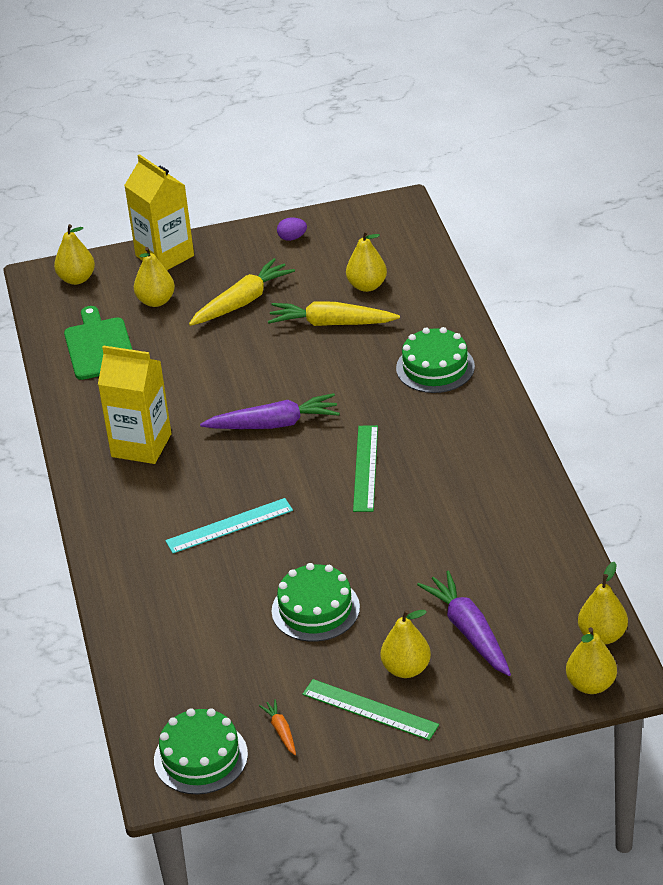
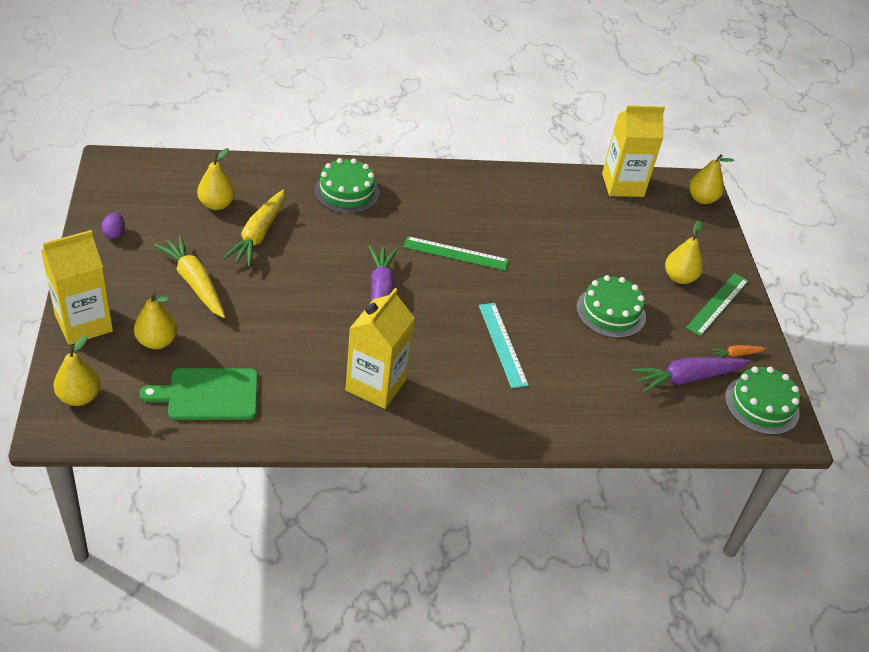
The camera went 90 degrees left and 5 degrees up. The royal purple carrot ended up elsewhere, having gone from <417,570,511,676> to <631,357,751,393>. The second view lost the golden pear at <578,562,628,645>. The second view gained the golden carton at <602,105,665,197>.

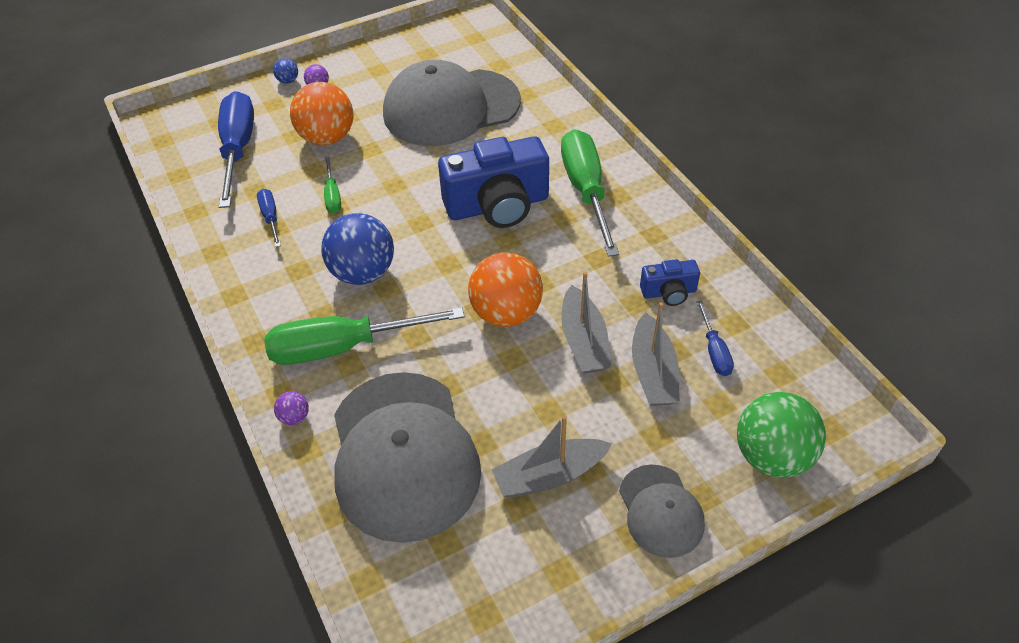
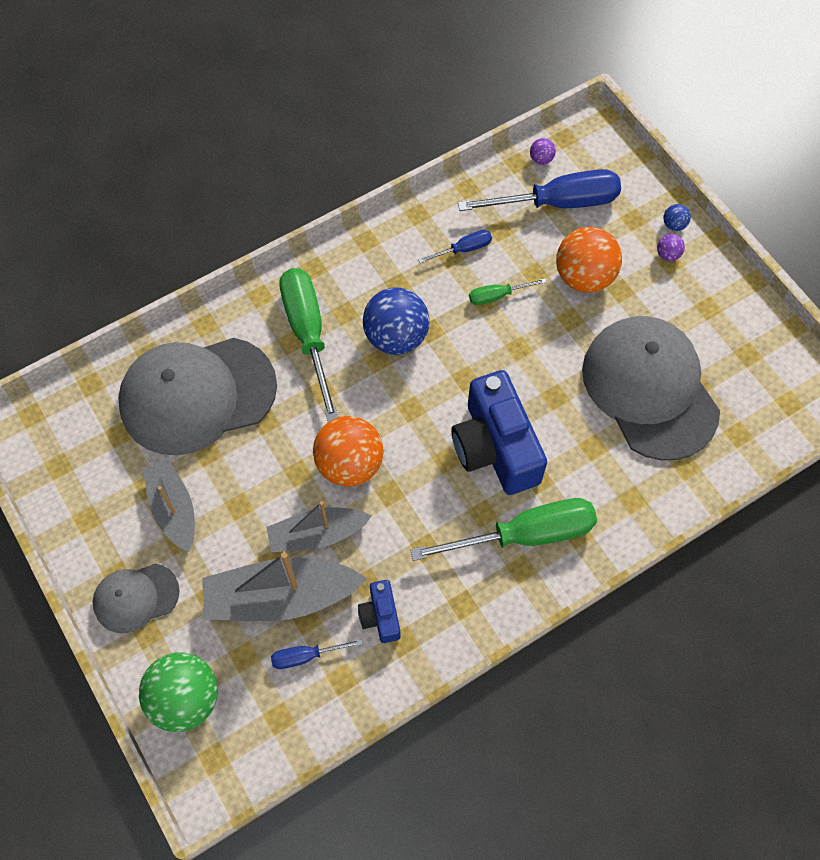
The camera went 85 degrees right and 15 degrees up. The royal purple ball ended up elsewhere, having gone from <274,391,309,425> to <530,138,556,165>. The size of the ash-grey toy boat at <632,302,680,406> changed by a factor of 1.51.

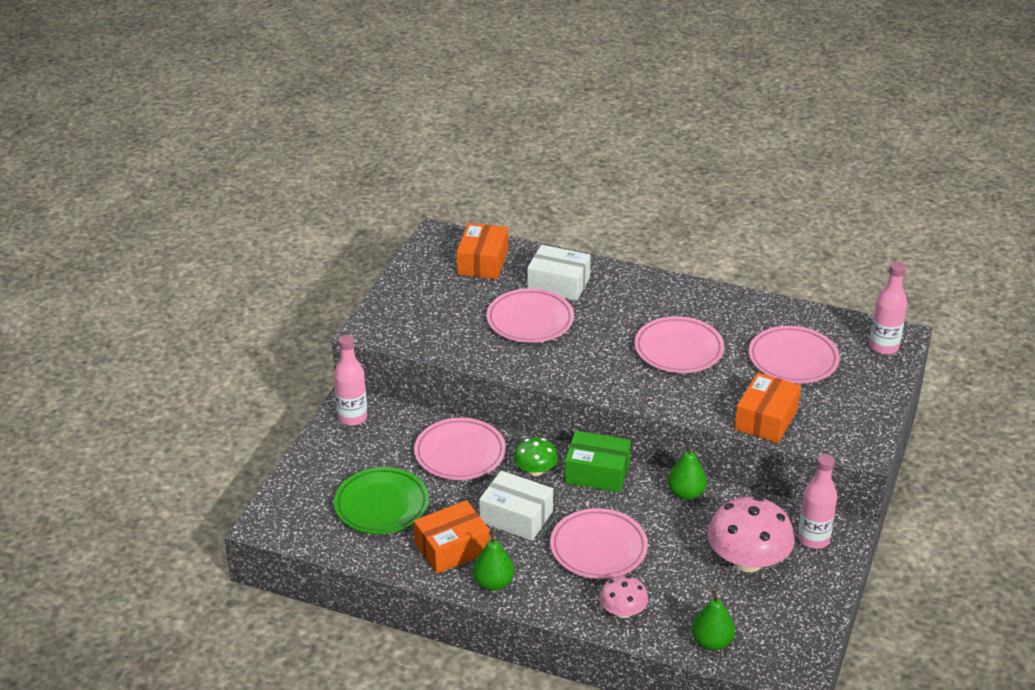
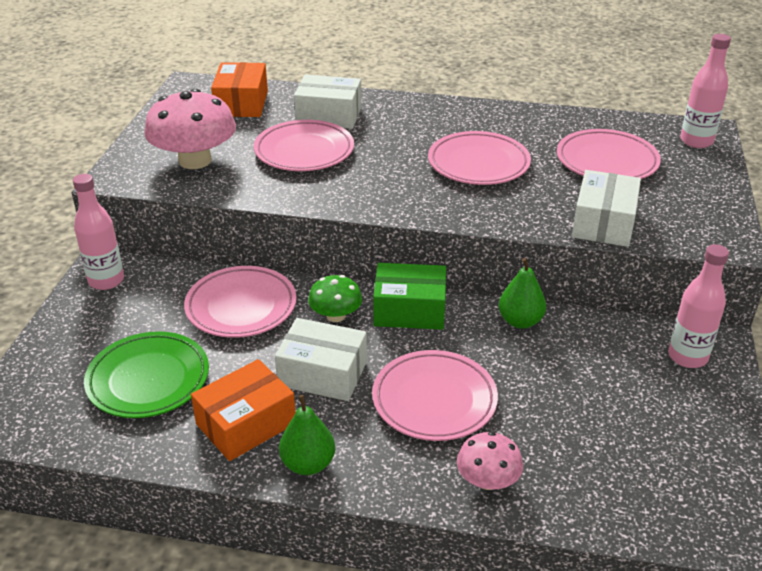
The camera went 10 degrees left and 0 degrees up. The second view lost the green pear at <692,590,735,651>. The rosy mushroom ended up elsewhere, having gone from <707,496,795,572> to <144,89,236,169>. What was the orange-coloured parcel at <734,372,801,443> turned into the white parcel at <572,170,641,247>.

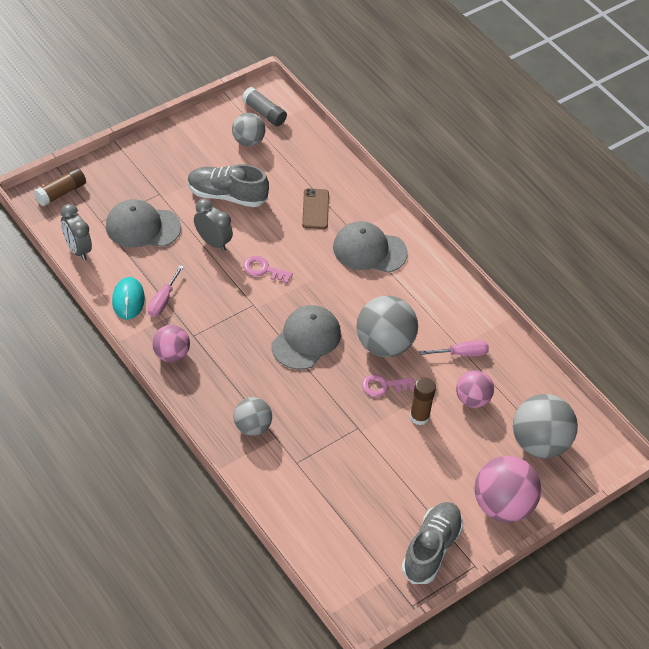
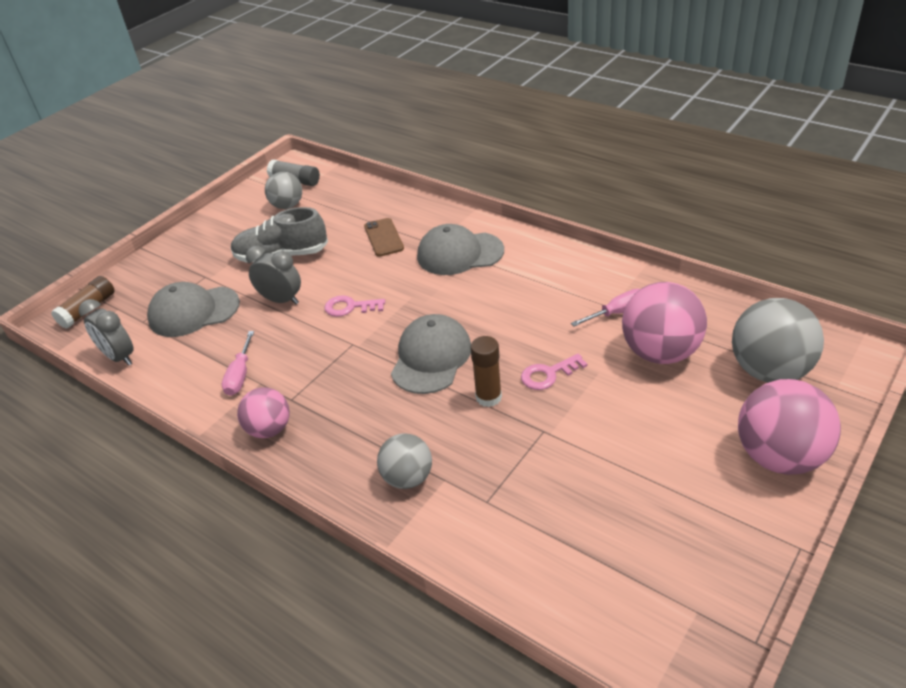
The camera went 10 degrees left and 10 degrees down. The second view lost the turquoise computer mouse at <112,277,145,320>. The second view lost the ash-grey ball at <356,296,418,357>. The second view lost the ash-grey shoe at <402,502,463,584>. The dark brown glue stick ended up elsewhere, having gone from <410,377,436,425> to <470,336,502,407>. The size of the rosy ball at <456,370,494,408> changed by a factor of 1.66.

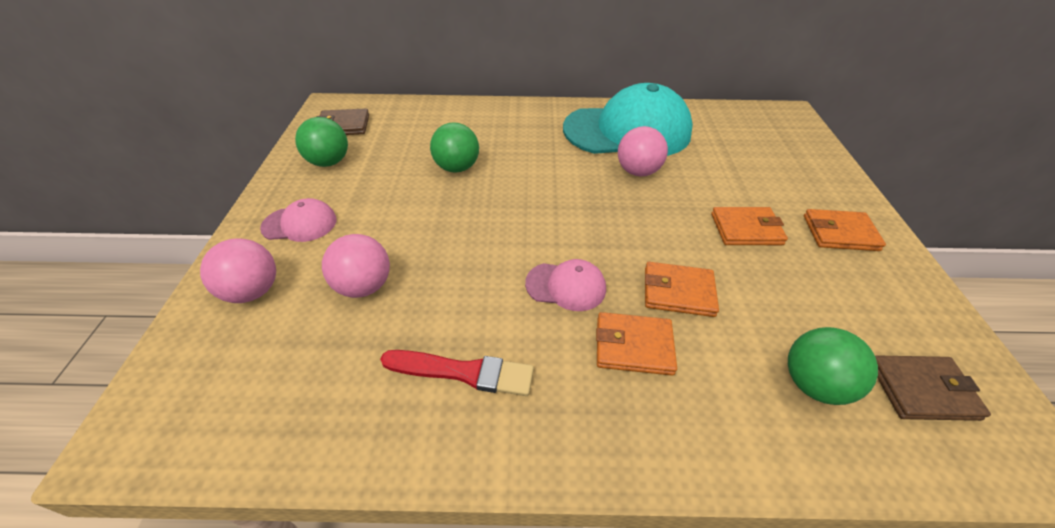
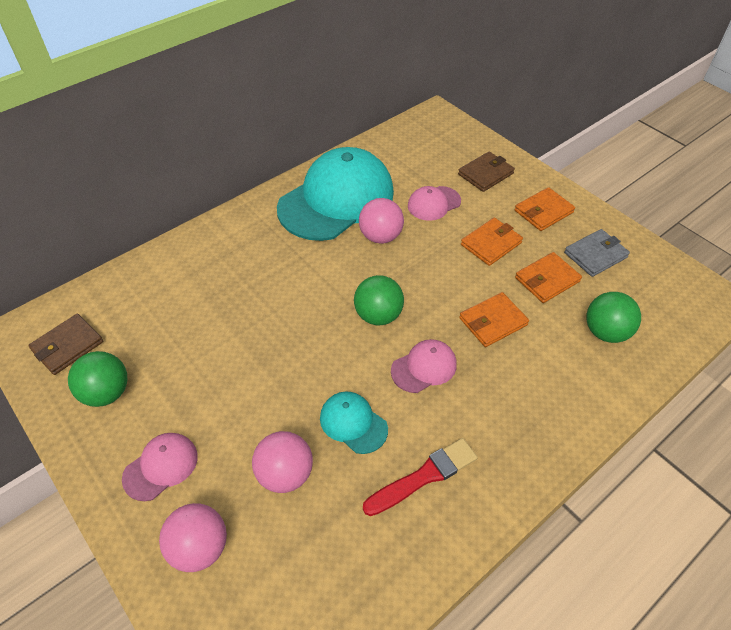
The camera went 40 degrees left and 5 degrees up. The green ball ended up elsewhere, having gone from <430,122,479,173> to <354,275,404,326>. The orange-coloured card wallet ended up elsewhere, having gone from <596,312,677,376> to <515,252,582,303>. The dark brown card wallet ended up elsewhere, having gone from <875,356,991,421> to <458,151,515,192>. The second view gained the turquoise baseball cap at <320,391,388,454>. The second view gained the rosy baseball cap at <408,186,461,221>. The second view gained the ash-grey card wallet at <564,229,630,277>.

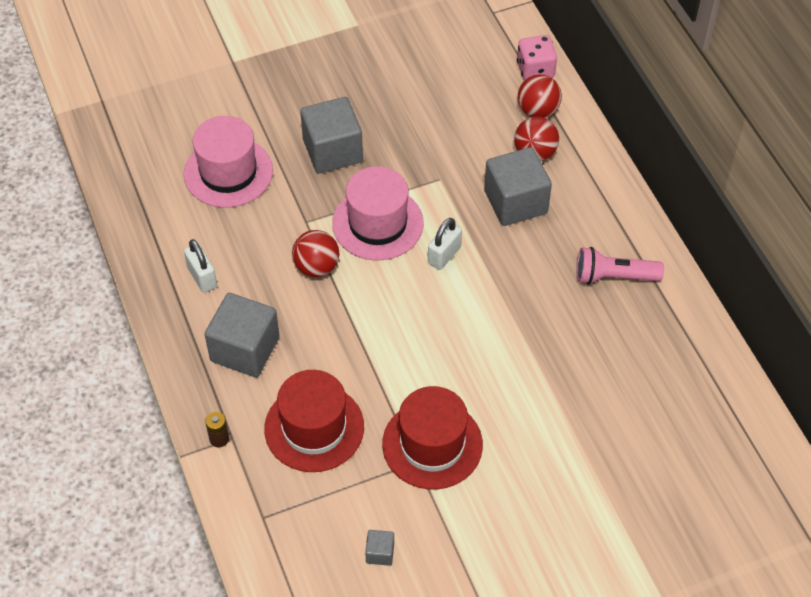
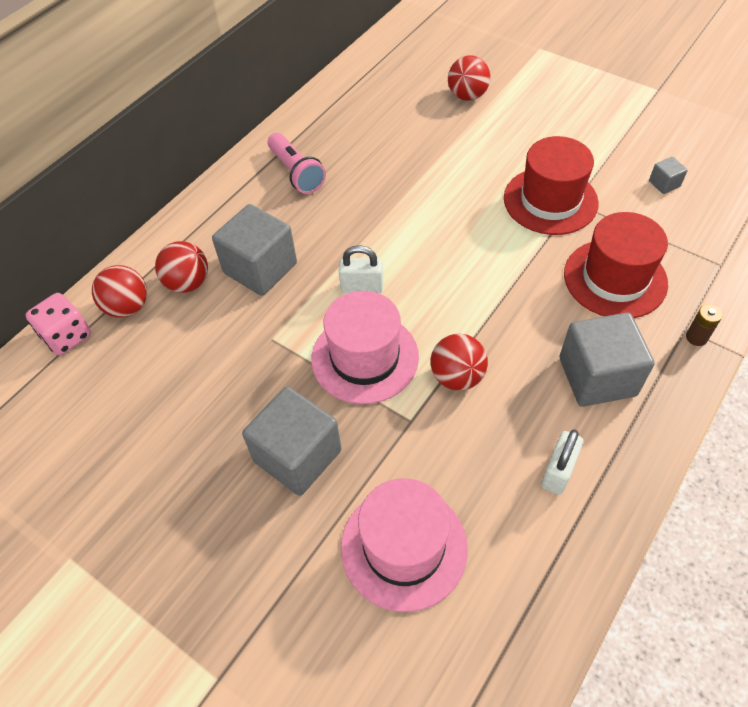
The camera went 120 degrees left and 0 degrees up. The second view gained the scarlet ball at <448,55,490,101>.

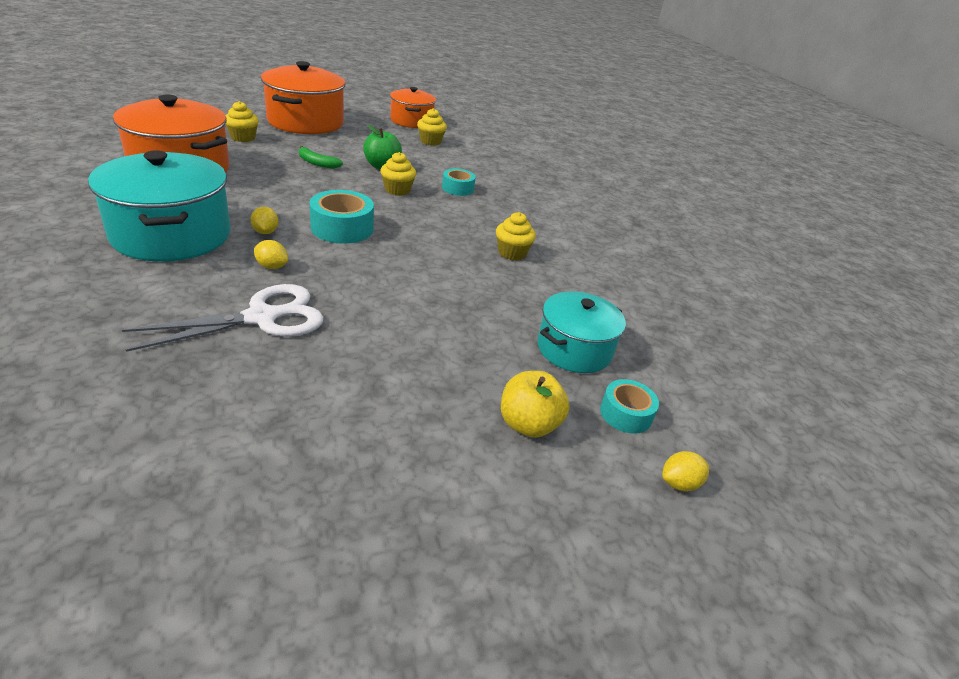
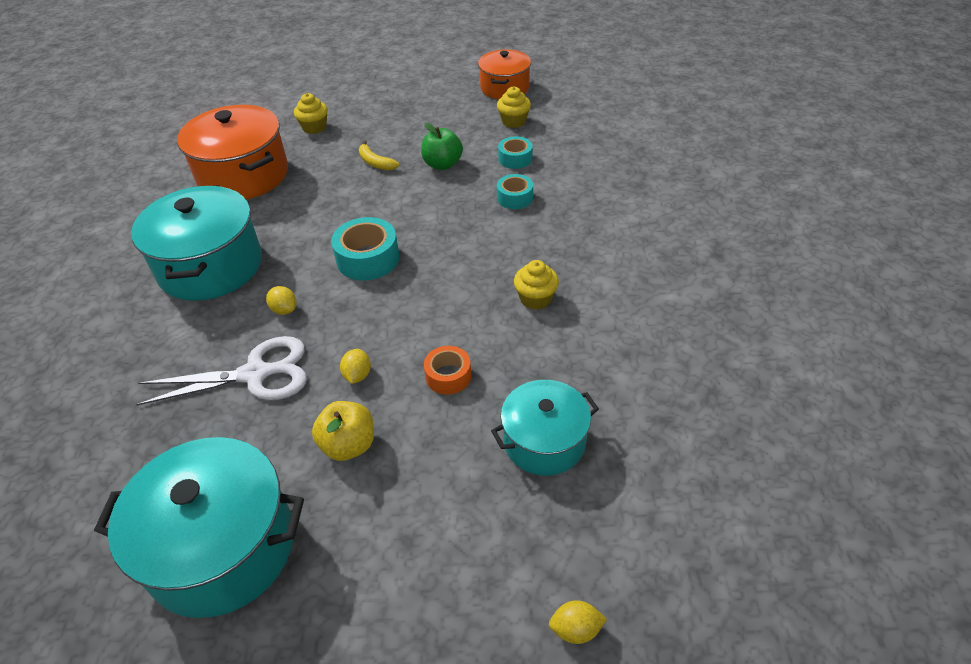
The camera went 25 degrees right and 10 degrees up. The golden citrus fruit ended up elsewhere, having gone from <250,207,278,234> to <340,349,371,384>. The second view lost the orange-coloured stockpot at <261,61,346,134>. What was the green banana fruit at <299,146,343,169> turned into the golden banana fruit at <359,141,399,171>. The second view lost the golden fairy cake at <381,152,416,196>. The golden toy apple ended up elsewhere, having gone from <501,371,570,438> to <312,401,374,461>. The turquoise tape ended up elsewhere, having gone from <600,379,659,434> to <498,136,533,169>. The second view gained the turquoise stockpot at <94,437,304,618>. The second view gained the orange-coloured tape at <424,346,471,395>.

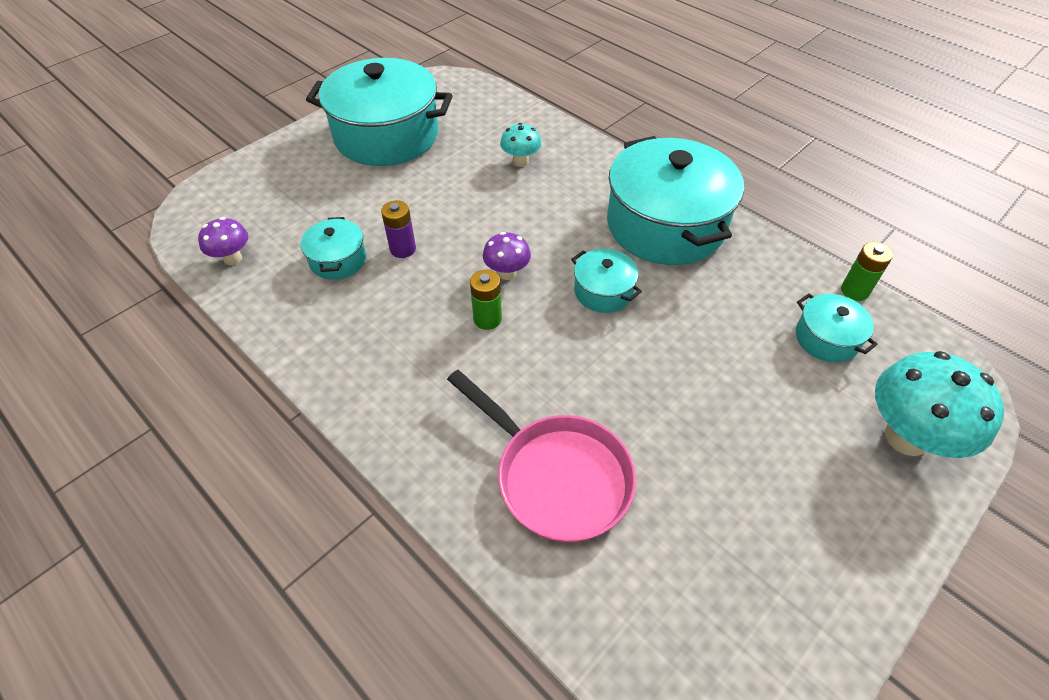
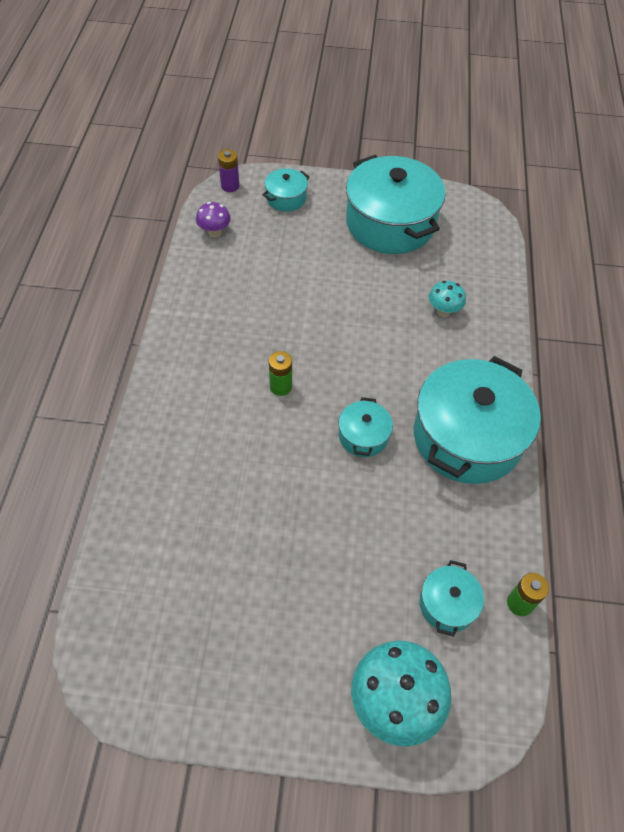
The camera went 50 degrees right and 5 degrees up. The turquoise stockpot ended up elsewhere, having gone from <301,217,366,280> to <262,168,310,212>. The royal purple battery ended up elsewhere, having gone from <381,200,416,258> to <218,149,239,192>. The second view lost the rosy frying pan at <447,370,636,543>. The second view lost the royal purple mushroom at <483,232,531,280>.

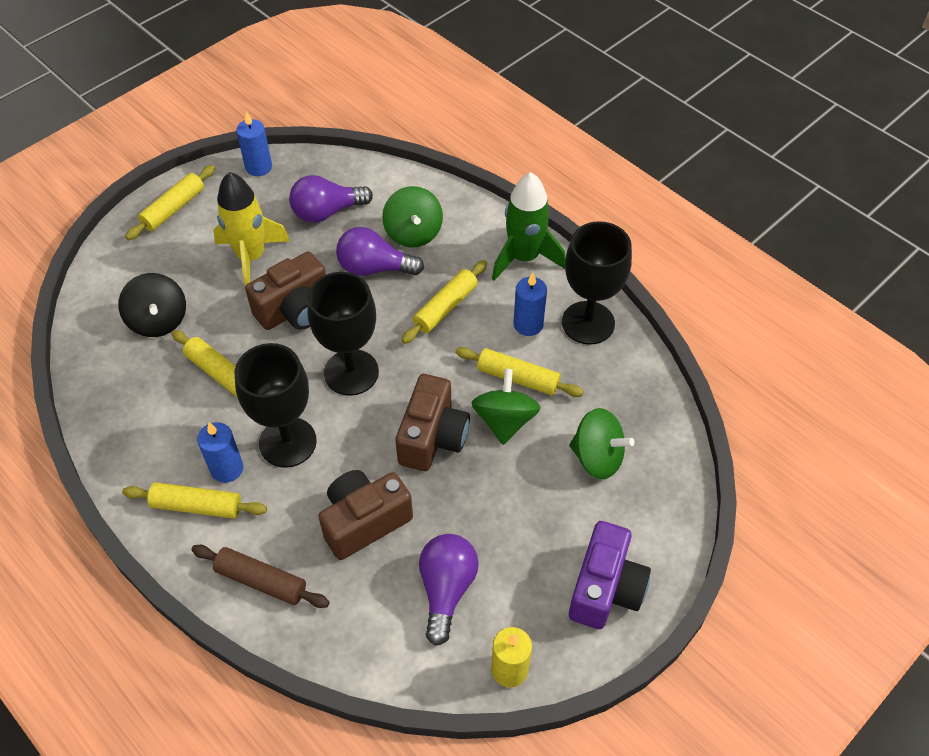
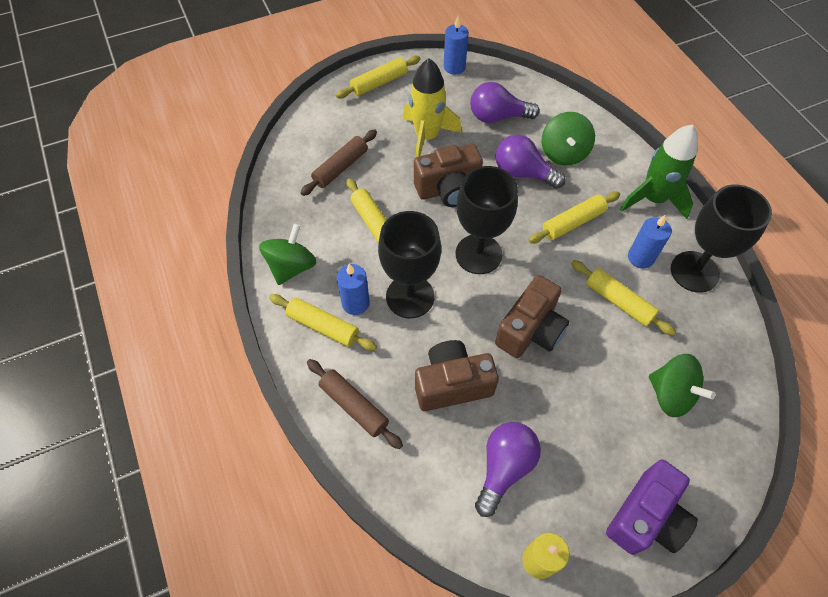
The camera went 20 degrees right and 5 degrees up. Where the ebony whirligig stood at <118,273,186,337>, the dark brown rolling pin came to stand at <300,129,377,196>. The green whirligig ended up elsewhere, having gone from <471,369,541,445> to <259,224,317,285>.

